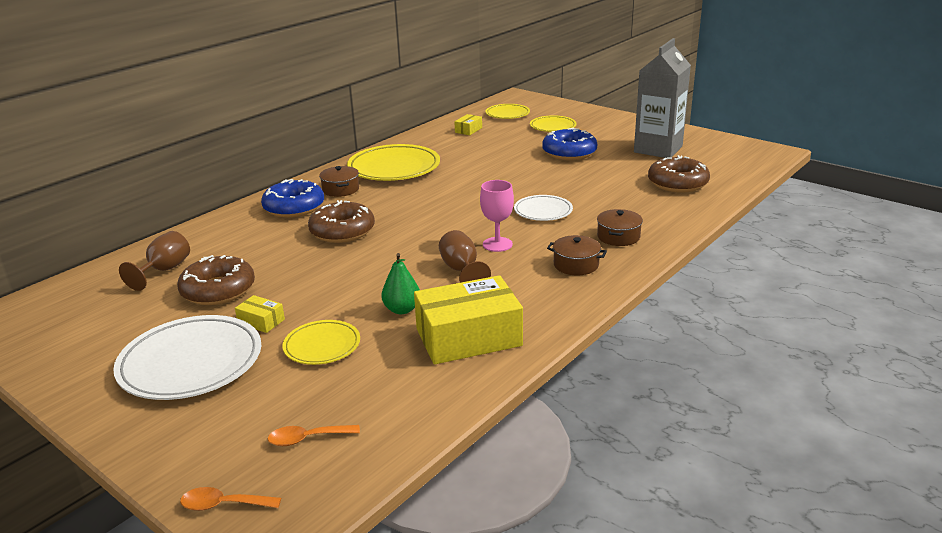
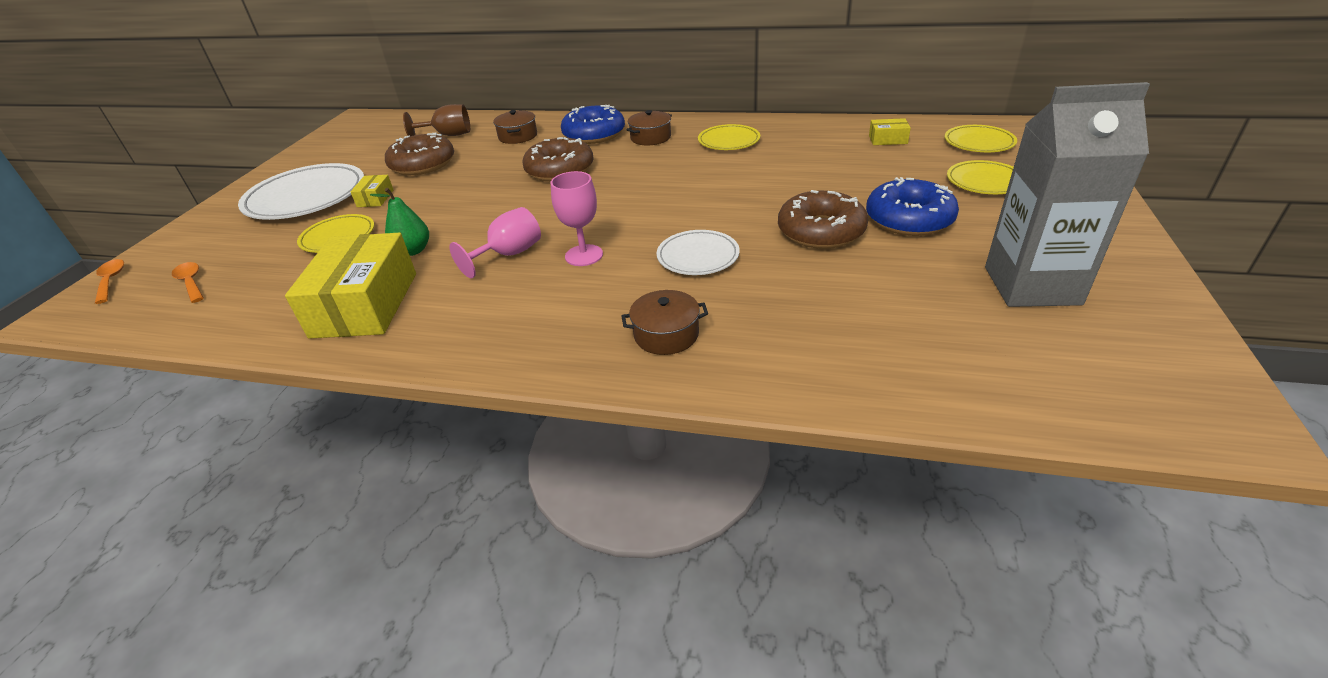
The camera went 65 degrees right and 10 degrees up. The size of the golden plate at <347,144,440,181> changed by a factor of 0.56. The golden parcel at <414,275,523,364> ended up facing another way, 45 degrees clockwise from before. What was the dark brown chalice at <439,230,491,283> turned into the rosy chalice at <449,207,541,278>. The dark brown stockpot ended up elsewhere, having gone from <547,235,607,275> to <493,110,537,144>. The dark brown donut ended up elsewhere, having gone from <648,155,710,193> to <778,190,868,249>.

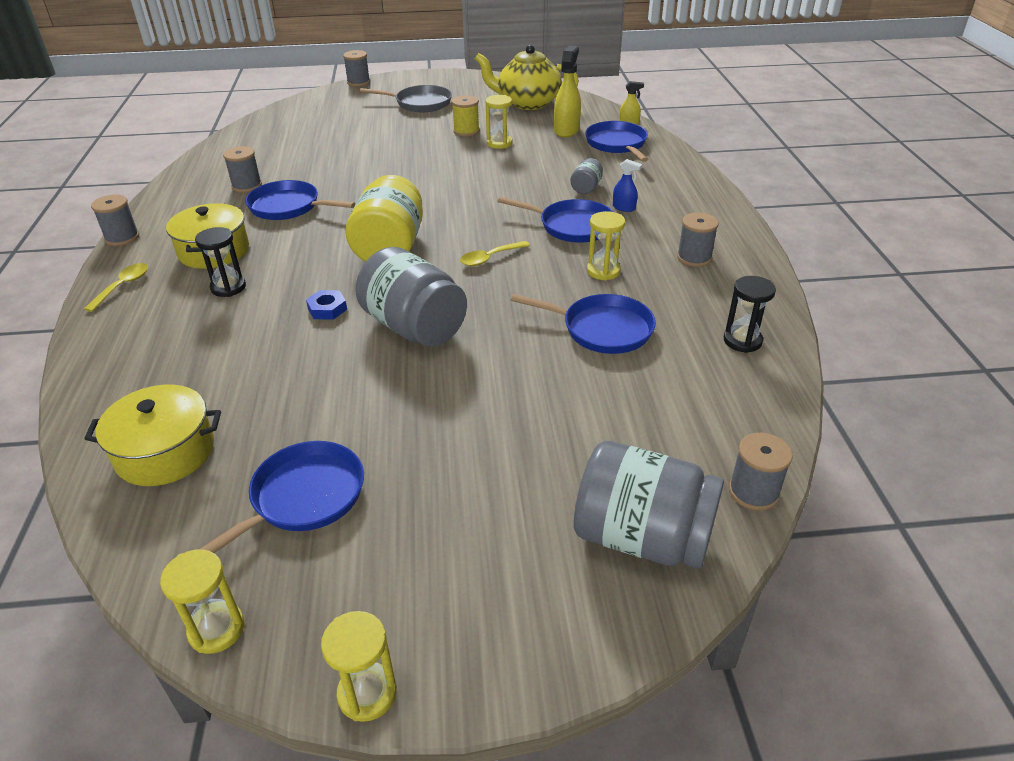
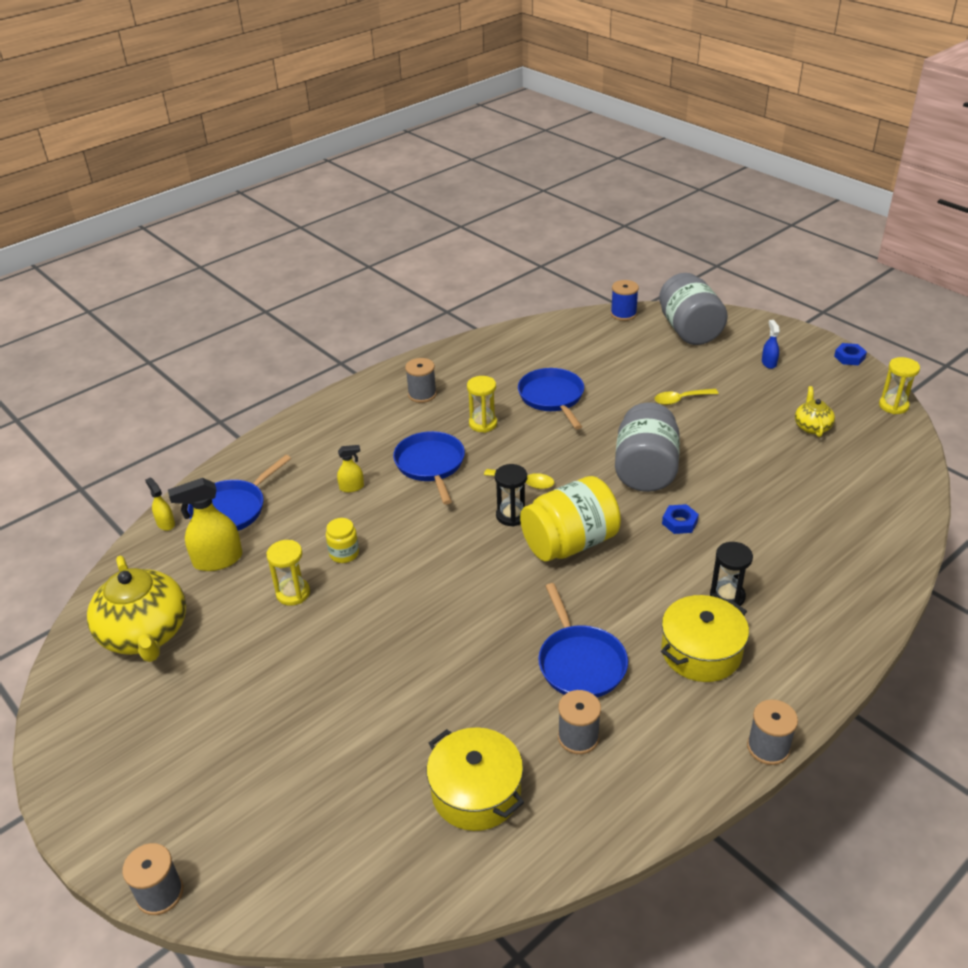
The camera went 125 degrees left and 0 degrees up. The golden spoon ended up elsewhere, having gone from <84,263,148,312> to <654,389,719,405>. The golden stockpot ended up elsewhere, having gone from <84,385,221,486> to <427,727,524,831>. Where the cobalt frying pan stood at <200,441,364,553>, the golden teapot came to stand at <795,386,835,437>. Where the golden sandglass stood at <321,611,397,722>, the cobalt hexagon nut came to stand at <834,343,867,365>. The second view lost the ash-grey frying pan at <360,85,452,113>. The second view lost the golden bobbin at <452,95,480,137>. Where the ash-grey jar stood at <570,158,603,194>, the golden spray bottle came to stand at <337,445,364,492>. The cobalt spray bottle ended up elsewhere, having gone from <613,159,642,212> to <762,320,780,369>. The ebony sandglass ended up elsewhere, having gone from <724,276,776,353> to <495,464,527,527>. What was the ash-grey bobbin at <729,433,793,511> turned into the cobalt bobbin at <611,280,639,321>. The second view gained the golden jar at <326,518,359,563>.

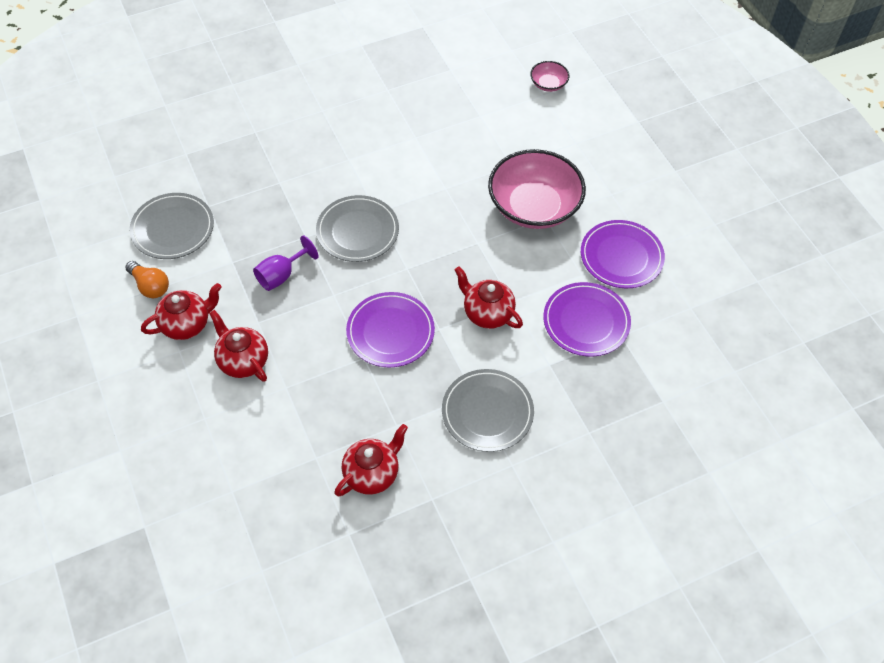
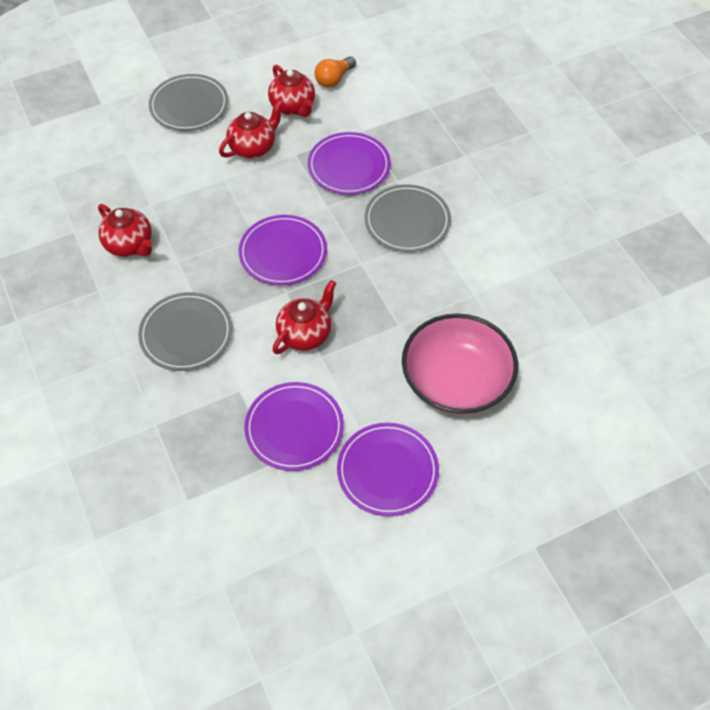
The camera went 90 degrees right and 0 degrees up. The ash-grey plate ended up elsewhere, having gone from <130,193,214,259> to <149,74,228,131>. Where the royal purple chalice stood at <253,236,319,291>, the royal purple plate came to stand at <308,132,391,195>. The second view lost the rosy serving bowl at <530,61,569,92>.

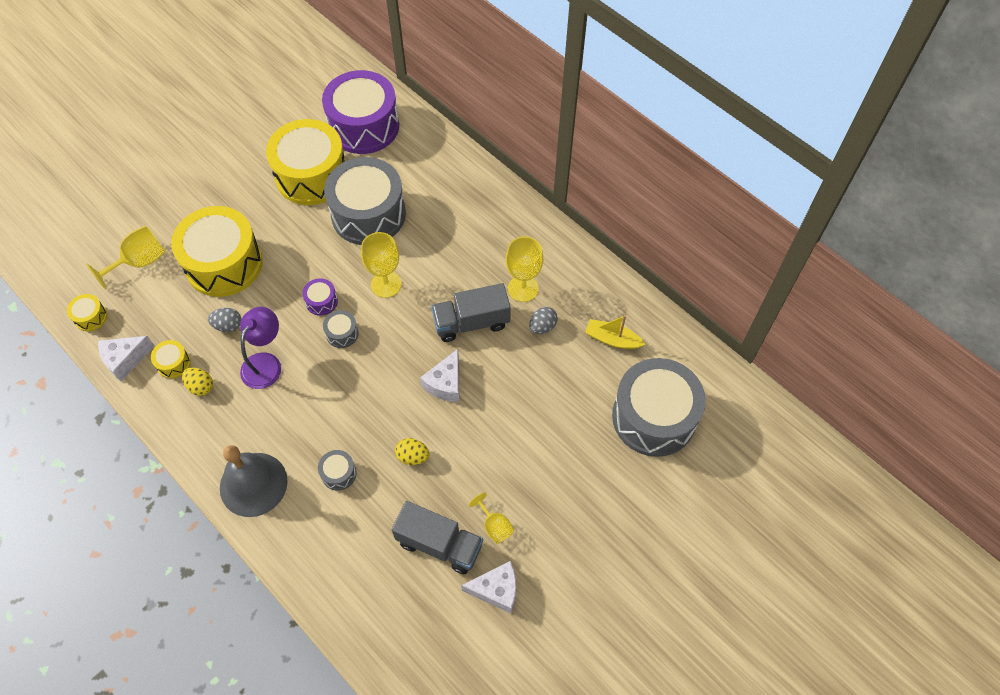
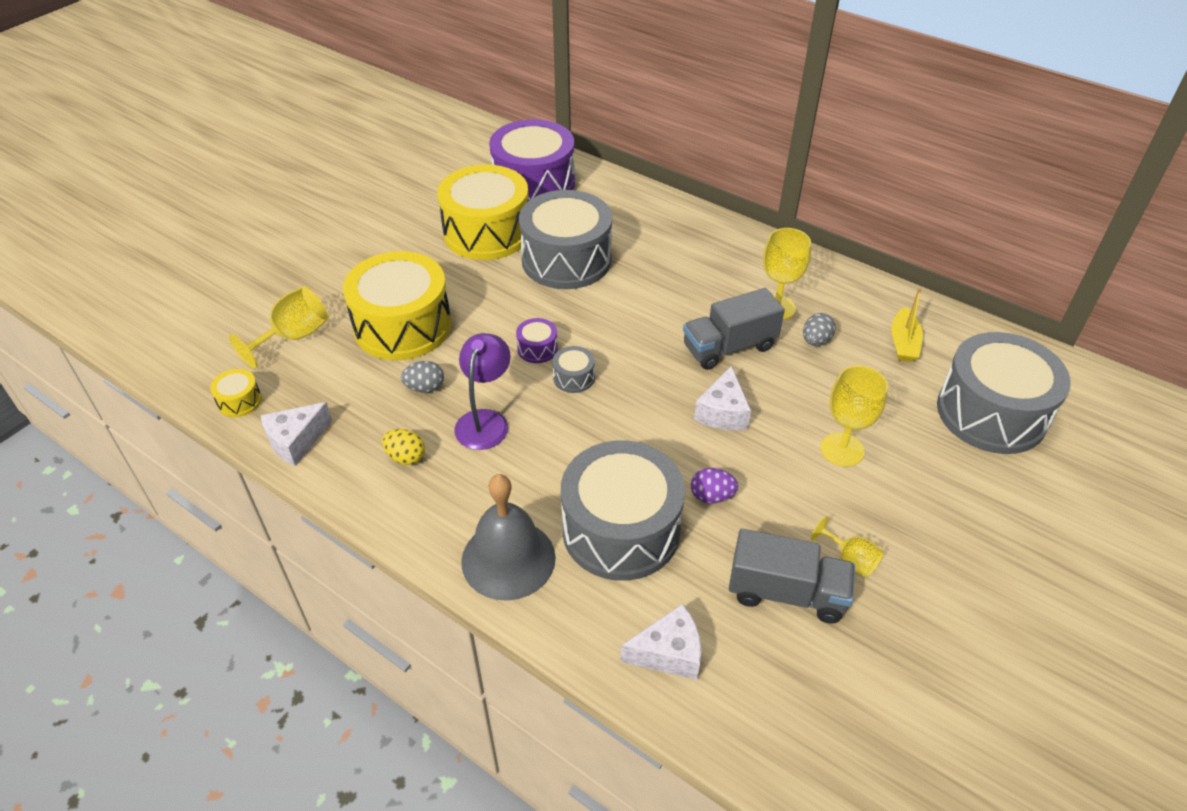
The camera went 10 degrees left and 15 degrees down. The second view lost the golden toy drum at <151,340,191,379>. The size of the ash-grey toy drum at <318,450,356,491> changed by a factor of 2.46. The golden chalice ended up elsewhere, having gone from <361,232,402,298> to <820,366,888,467>. What was the golden egg shape at <395,438,430,465> turned into the royal purple egg shape at <691,468,738,503>. The white cheese ended up elsewhere, having gone from <461,561,516,613> to <620,604,701,680>. The golden toy boat at <585,315,645,349> ended up facing another way, 90 degrees counterclockwise from before.

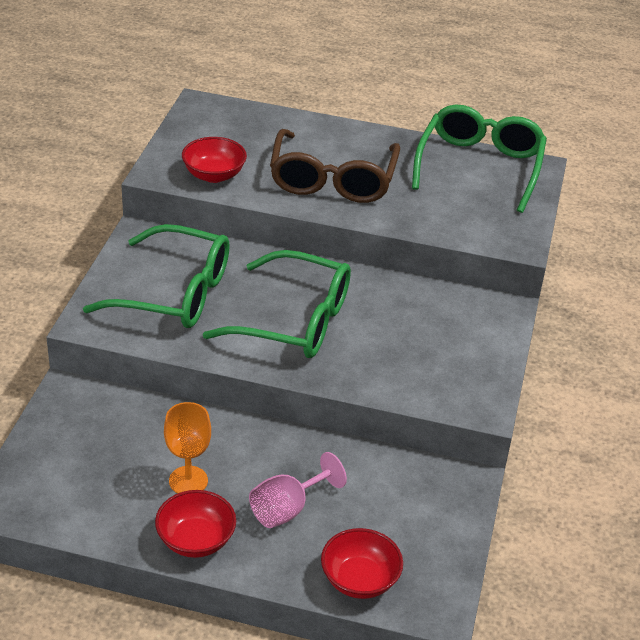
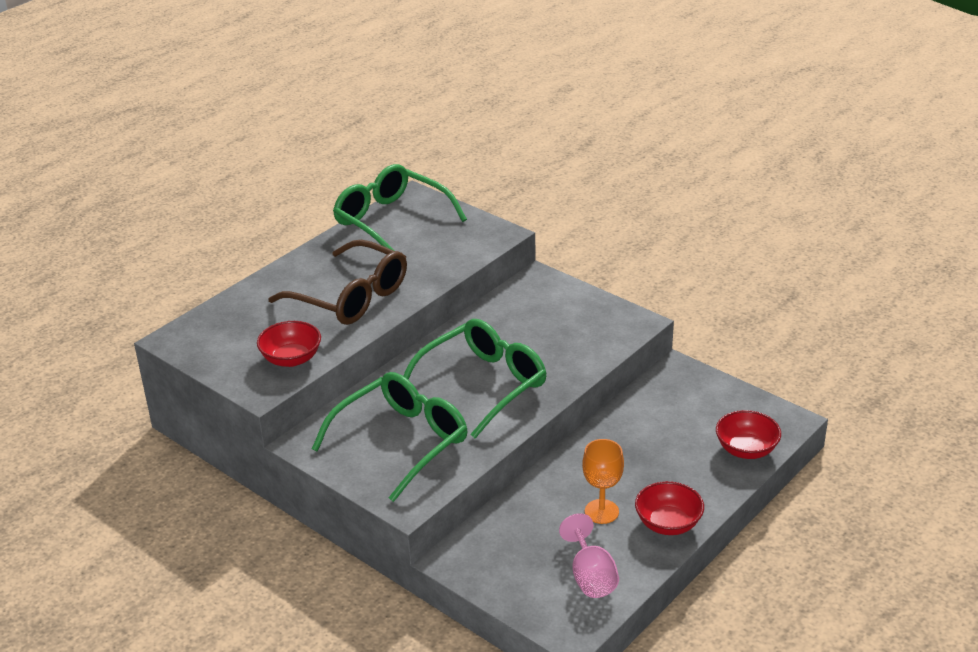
The camera went 60 degrees left and 5 degrees down. The rosy chalice ended up elsewhere, having gone from <249,452,347,528> to <559,513,619,598>.

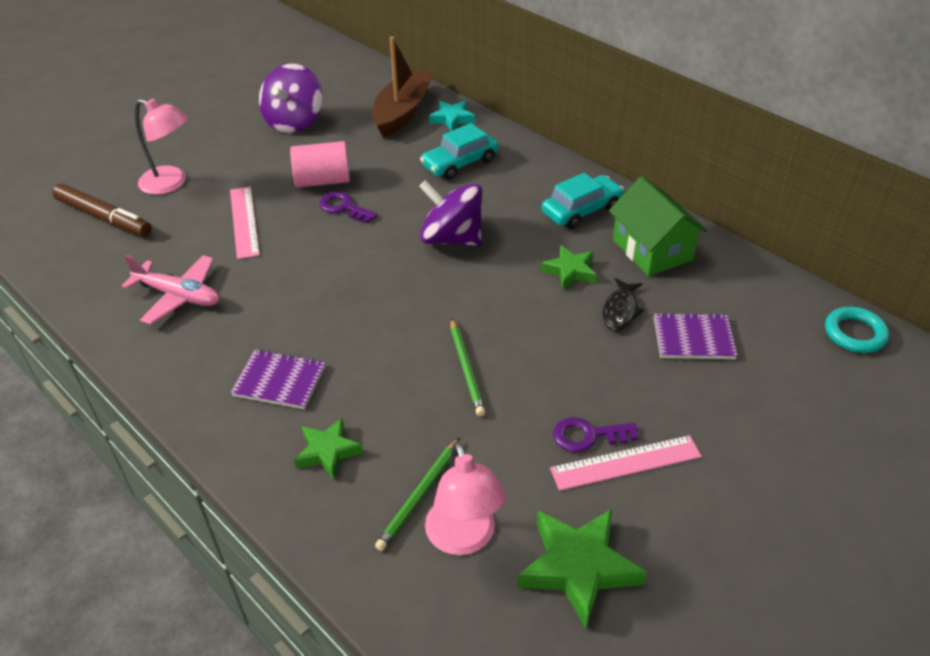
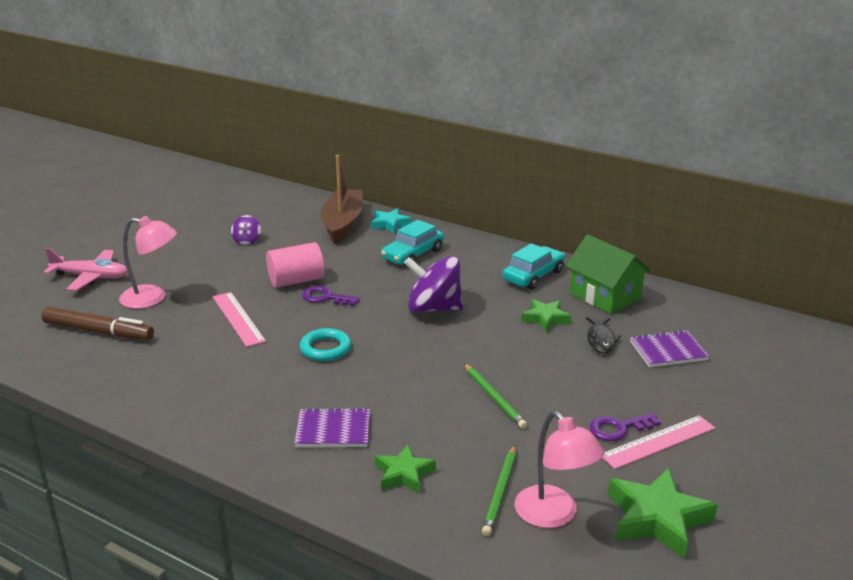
The camera went 15 degrees left and 15 degrees down. The rosy aeroplane ended up elsewhere, having gone from <122,255,219,325> to <44,248,128,291>. The size of the royal purple whirligig at <259,63,323,133> changed by a factor of 0.49. The turquoise hoop ended up elsewhere, having gone from <825,307,889,353> to <300,328,351,361>.

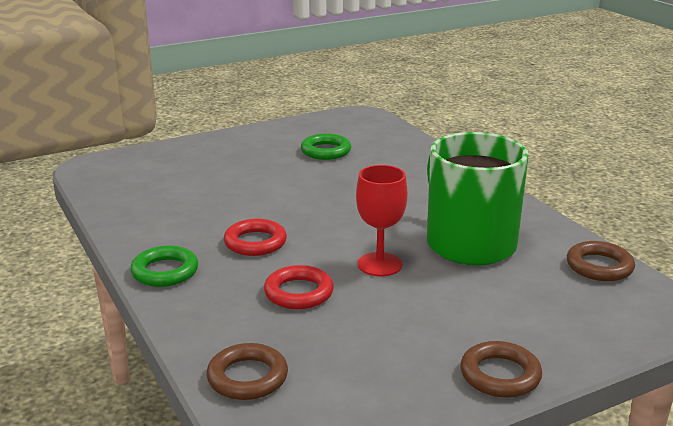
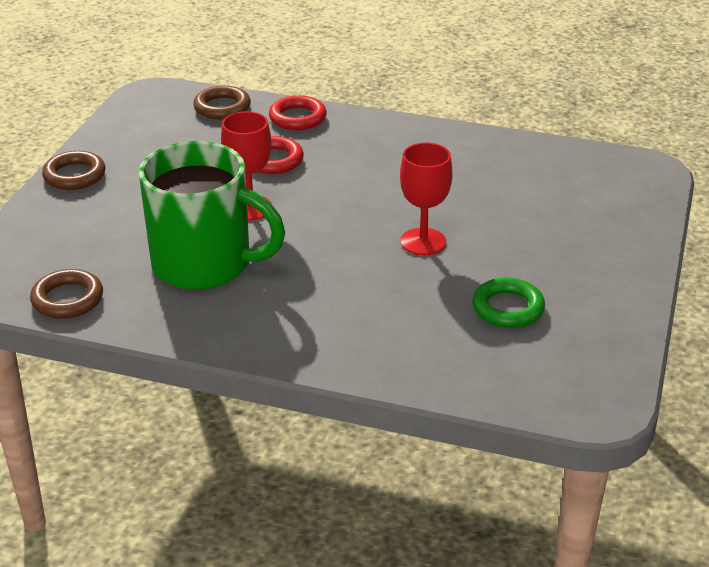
The camera went 135 degrees right and 10 degrees up. The second view lost the green hoop at <130,246,198,287>. The scarlet hoop ended up elsewhere, having gone from <224,219,287,256> to <269,95,327,130>. The second view gained the scarlet chalice at <400,143,453,255>.

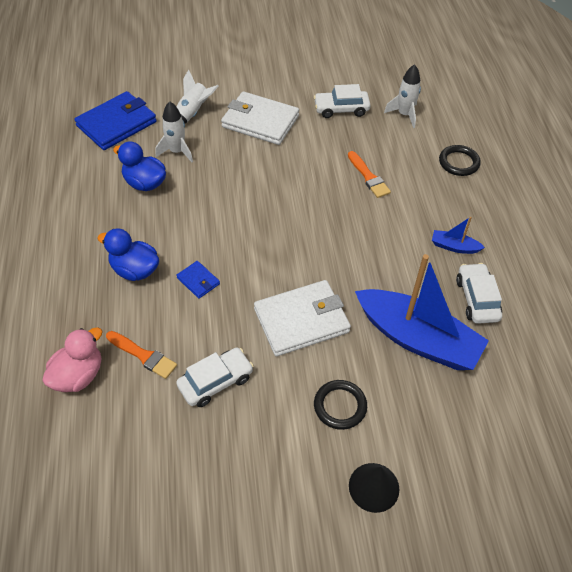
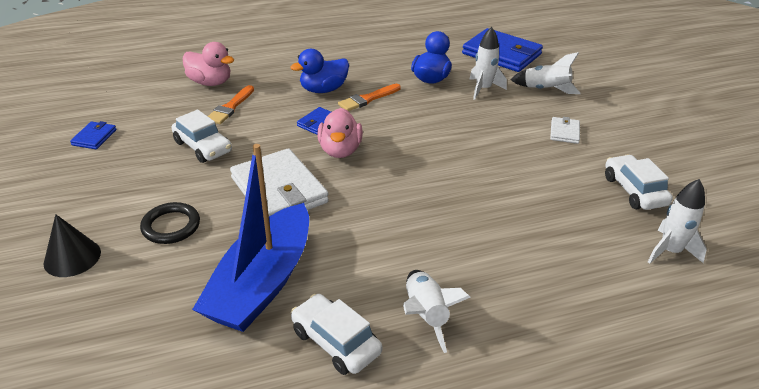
The camera went 80 degrees right and 15 degrees down. The cobalt duck at <97,228,159,281> ended up facing another way, 135 degrees counterclockwise from before. The size of the white card wallet at <221,91,299,145> changed by a factor of 0.46. The orange-coloured paintbrush ended up elsewhere, having gone from <348,151,391,198> to <338,84,401,111>. Where the cobalt toy boat stood at <432,217,485,254>, the white toy rocket came to stand at <403,270,471,353>. The second view lost the ebony hoop at <439,145,481,176>. The white toy car at <456,263,502,324> ended up facing another way, 120 degrees counterclockwise from before. The second view gained the cobalt card wallet at <70,121,117,149>. The second view gained the rosy duck at <318,108,363,158>.

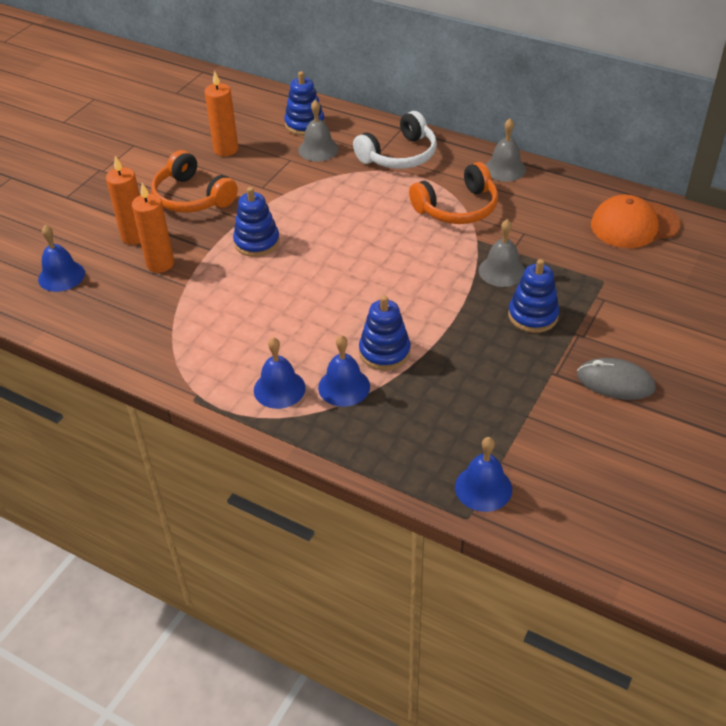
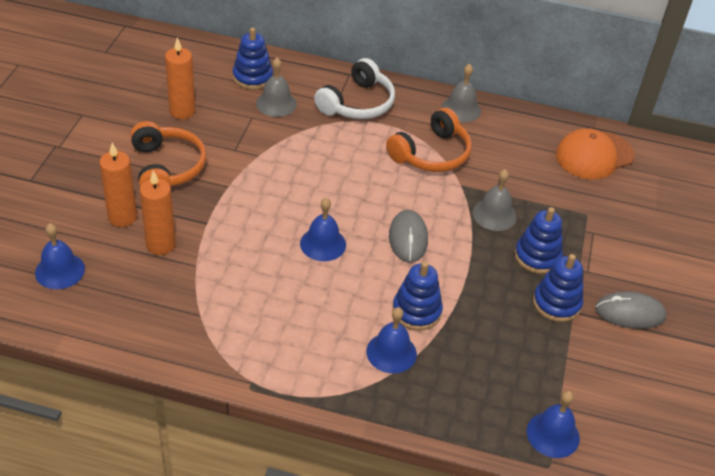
The camera went 20 degrees left and 0 degrees up. The orange-coloured headphones at <151,150,238,213> ended up facing another way, 135 degrees counterclockwise from before. The cobalt stacking rings ended up elsewhere, having gone from <233,187,280,257> to <533,254,583,322>. The cobalt school bell ended up elsewhere, having gone from <254,337,306,409> to <300,198,346,261>. The second view gained the ash-grey computer mouse at <389,210,428,263>.

